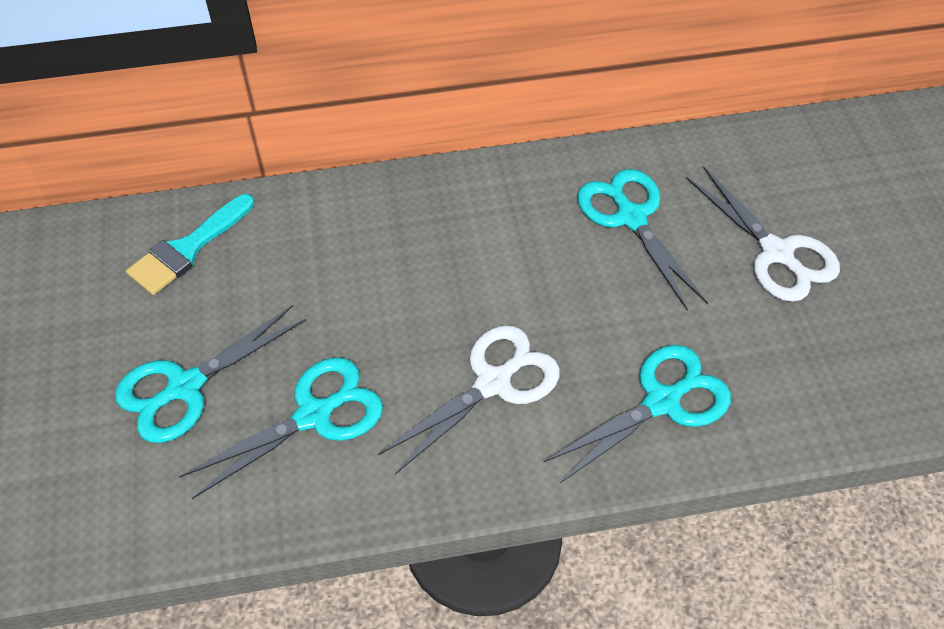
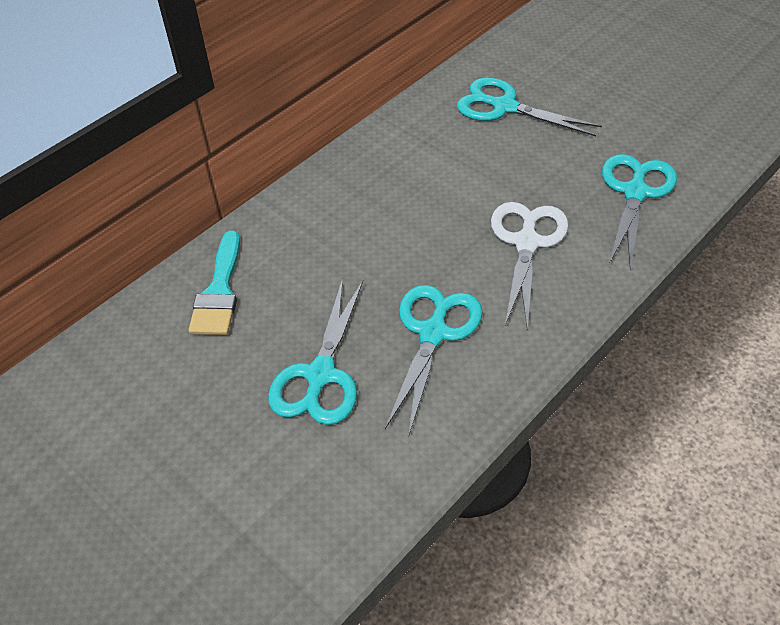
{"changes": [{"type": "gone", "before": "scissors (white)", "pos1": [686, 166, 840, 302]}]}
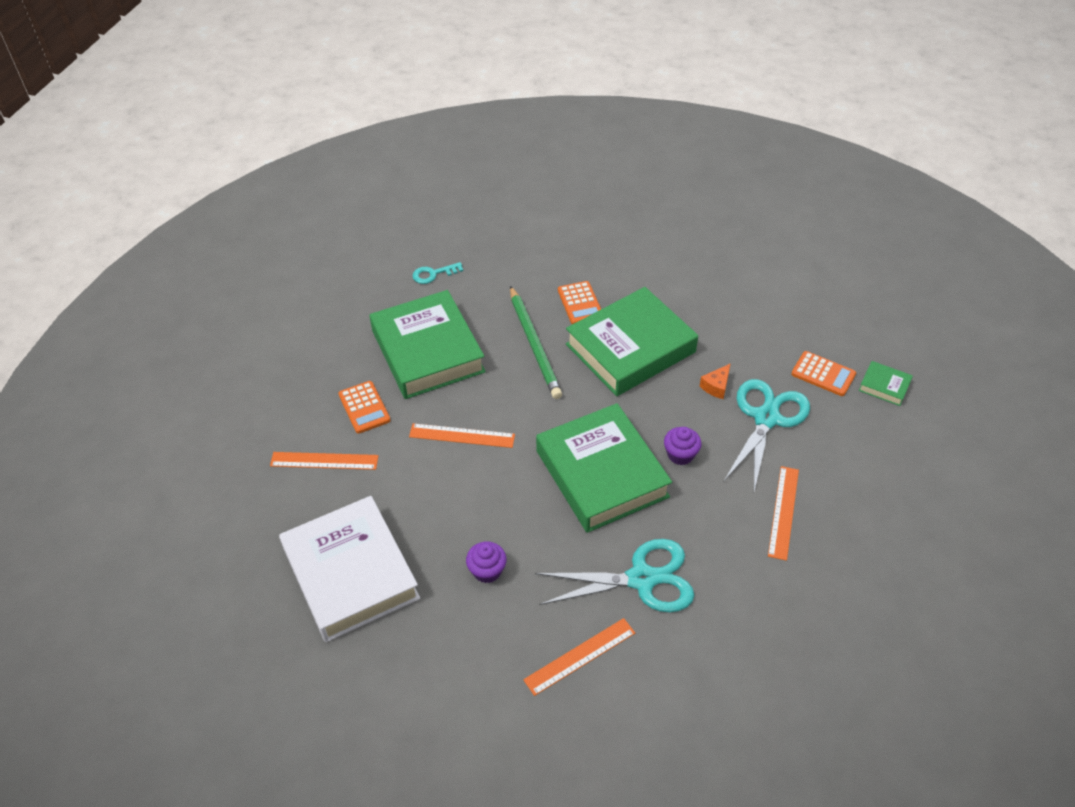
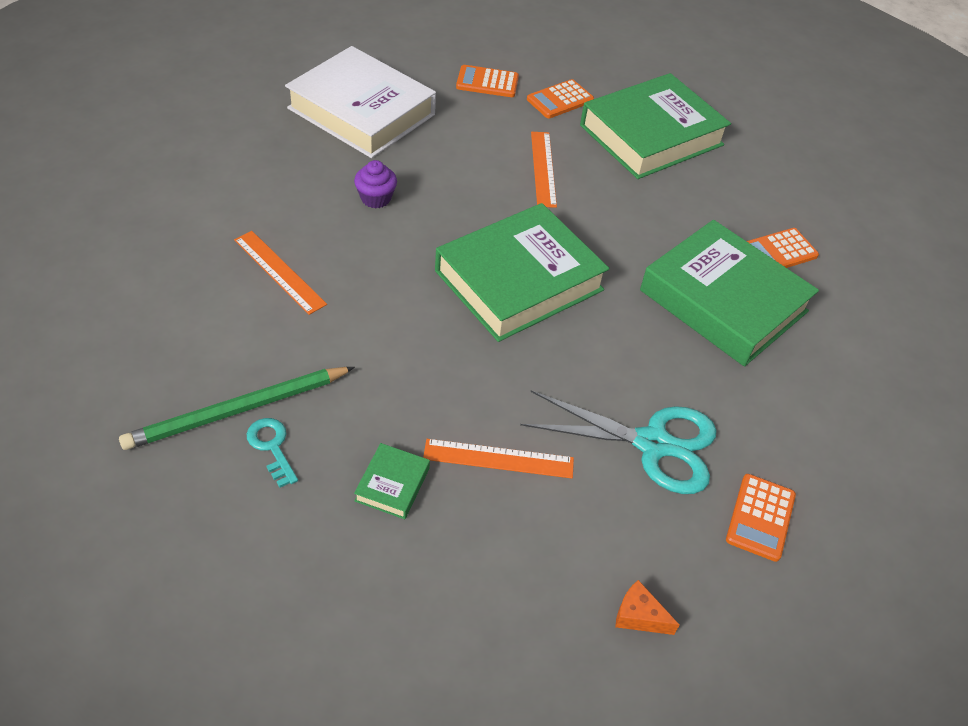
{"changes": [{"type": "shifted", "before": "key (turquoise)", "pos1": [412, 262, 463, 284], "pos2": [247, 418, 298, 488]}, {"type": "shifted", "before": "pencil (green)", "pos1": [510, 286, 562, 399], "pos2": [119, 367, 355, 450]}, {"type": "shifted", "before": "book (green)", "pos1": [859, 361, 913, 406], "pos2": [354, 443, 430, 519]}, {"type": "shifted", "before": "cheese (orange)", "pos1": [700, 363, 731, 399], "pos2": [615, 580, 679, 635]}, {"type": "gone", "before": "cupcake (purple)", "pos1": [664, 427, 701, 465]}, {"type": "swapped", "before": "ruler (orange)", "after": "calculator (orange)", "pos1": [270, 452, 379, 470], "pos2": [456, 65, 519, 97]}, {"type": "rotated", "before": "book (white)", "pos1": [279, 496, 420, 642], "pos2": [285, 46, 436, 158], "turn": 75}, {"type": "gone", "before": "scissors (turquoise)", "pos1": [535, 539, 695, 613]}]}
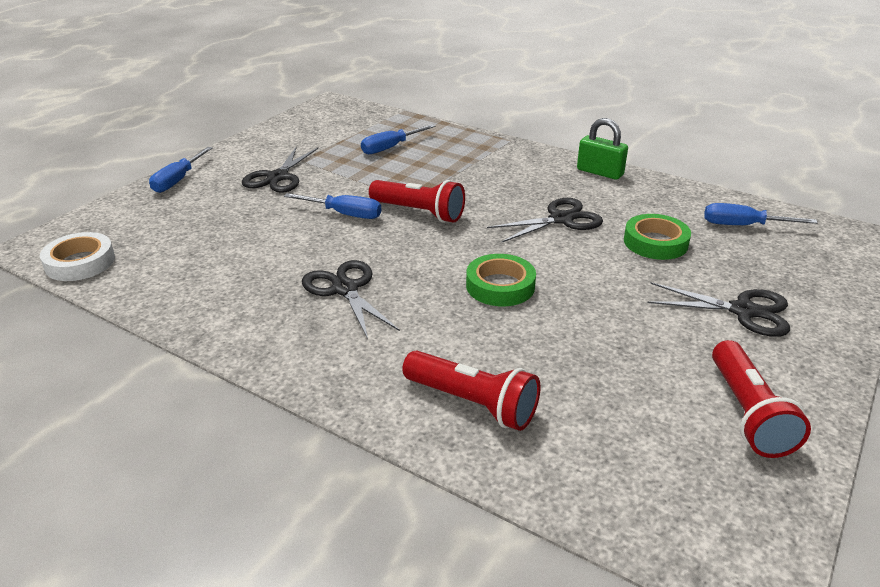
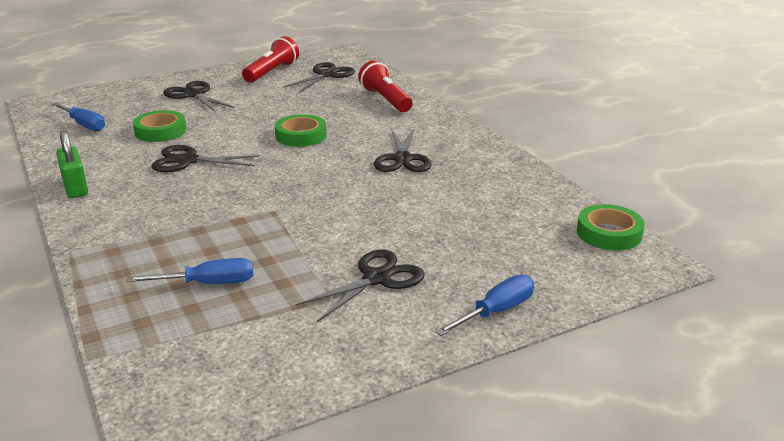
{"changes": [{"type": "gone", "before": "flashlight (red)", "pos1": [369, 180, 465, 223]}, {"type": "gone", "before": "screwdriver (blue)", "pos1": [284, 193, 381, 219]}, {"type": "repainted", "before": "tape (white)", "after": "tape (green)", "pos1": [40, 232, 115, 281], "pos2": [577, 204, 645, 251]}, {"type": "new", "after": "scissors (black)", "pos2": [283, 62, 355, 93]}]}
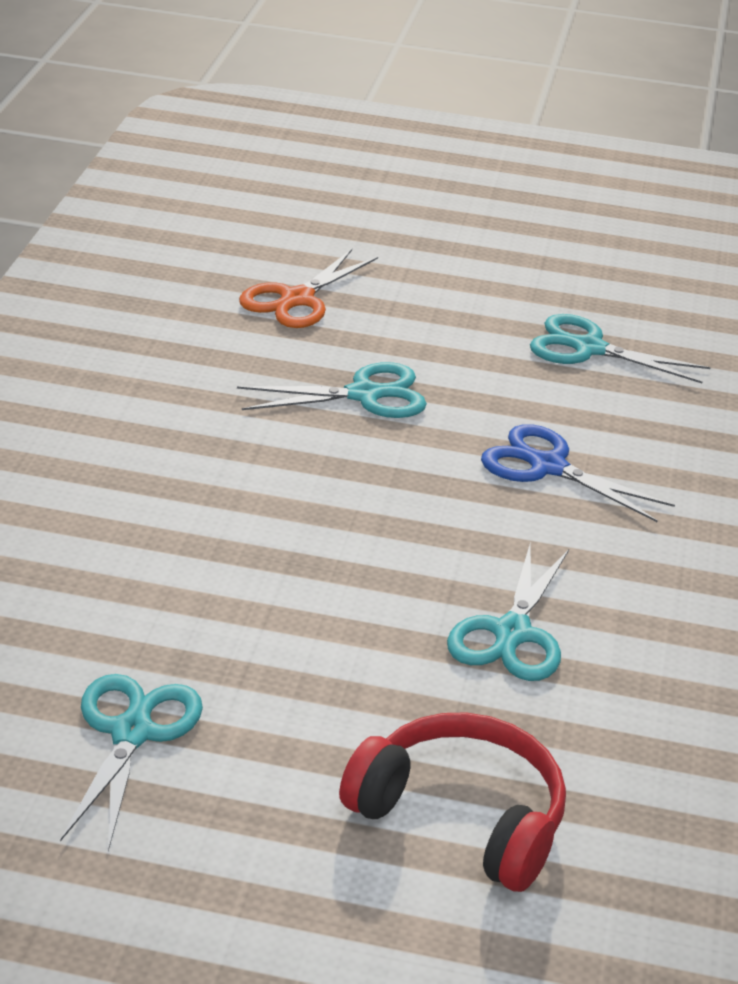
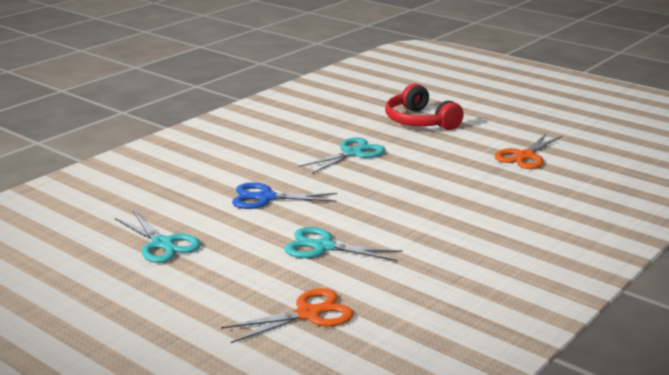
{"changes": [{"type": "rotated", "before": "scissors (blue)", "pos1": [481, 424, 675, 522], "pos2": [232, 183, 337, 209], "turn": 120}, {"type": "repainted", "before": "scissors (turquoise)", "after": "scissors (orange)", "pos1": [60, 674, 203, 851], "pos2": [495, 133, 562, 169]}]}
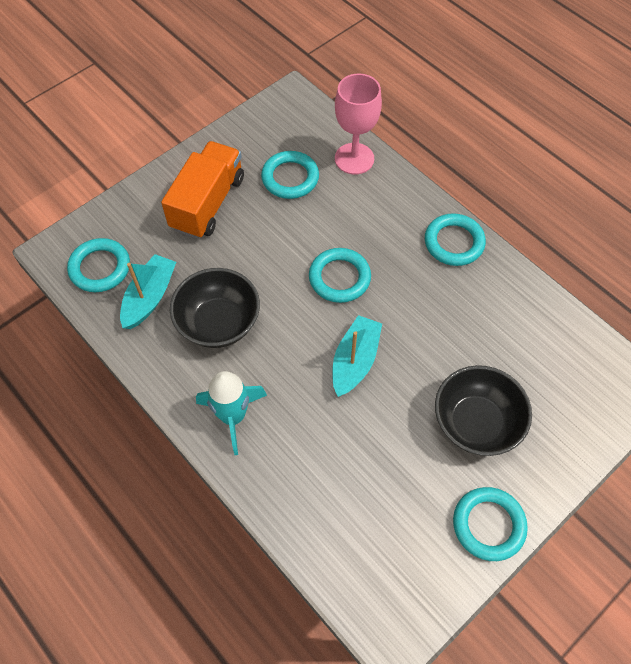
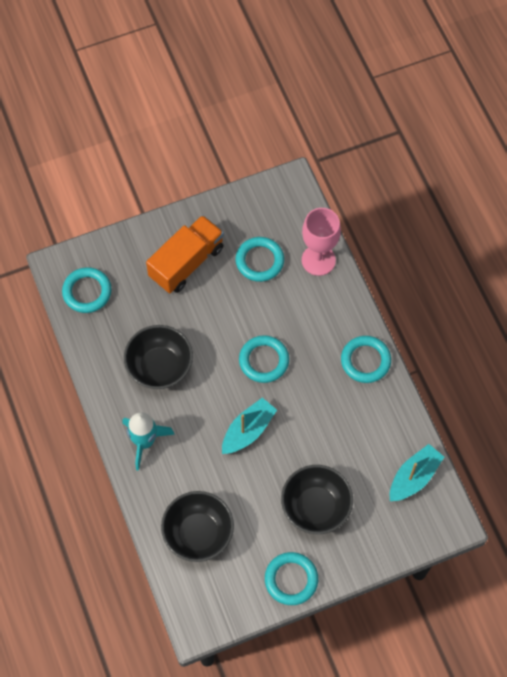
{"changes": [{"type": "shifted", "before": "boat (turquoise)", "pos1": [120, 254, 176, 329], "pos2": [390, 444, 444, 501]}, {"type": "new", "after": "bowl (black)", "pos2": [161, 491, 234, 562]}]}
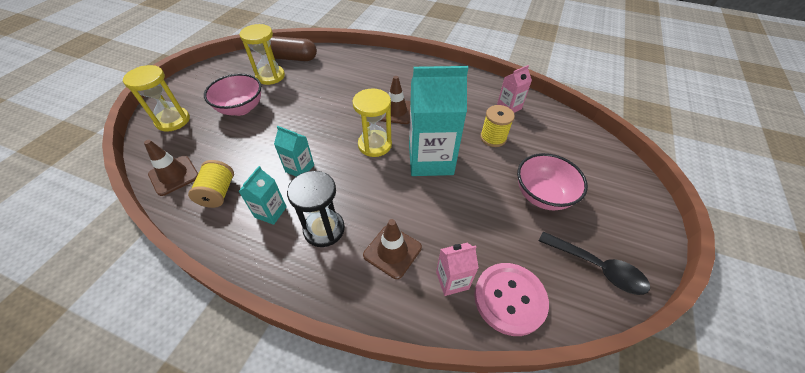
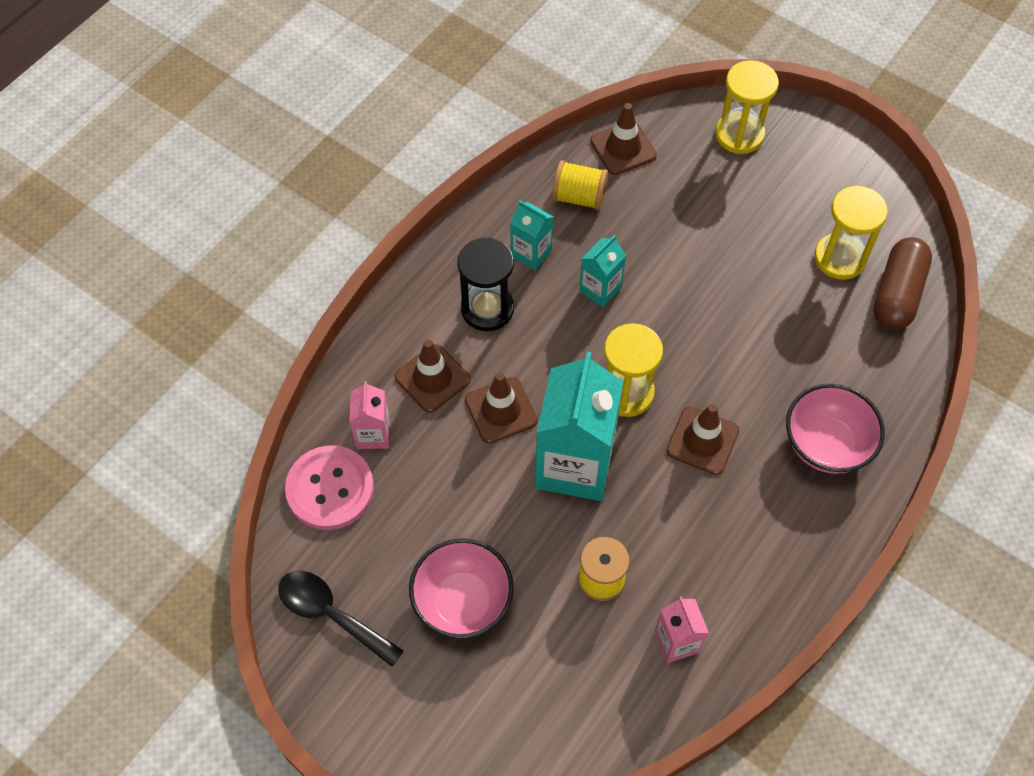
{"changes": [{"type": "shifted", "before": "bowl (pink)", "pos1": [204, 74, 261, 116], "pos2": [786, 384, 885, 474]}, {"type": "rotated", "before": "spoon (black)", "pos1": [539, 231, 650, 295], "pos2": [278, 571, 404, 667], "turn": 75}, {"type": "new", "after": "traffic cone (brown)", "pos2": [465, 373, 537, 443]}]}
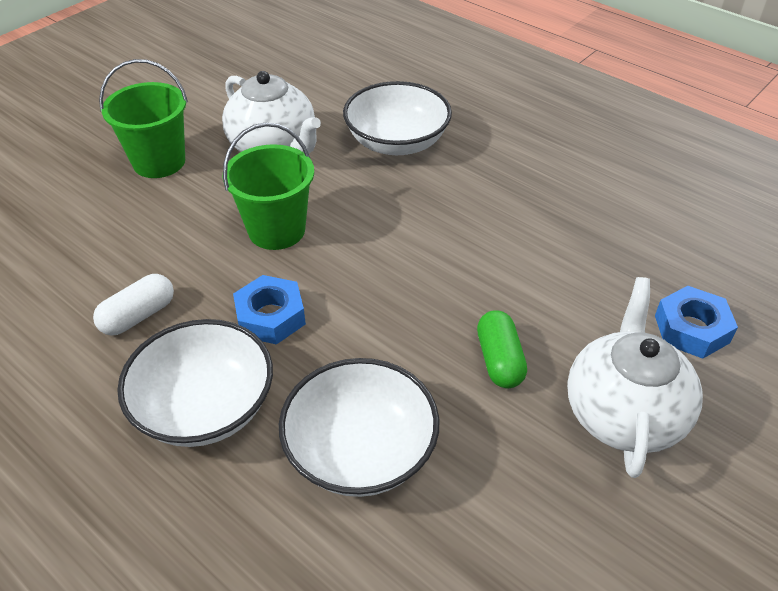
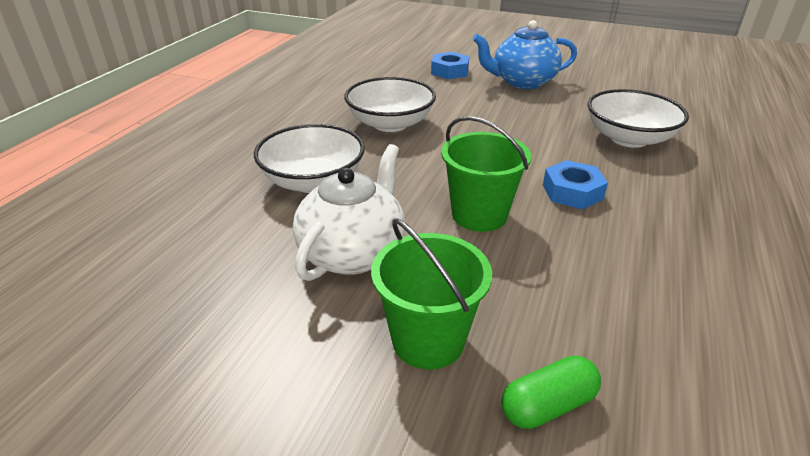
{"changes": [{"type": "gone", "before": "capsule (white)", "pos1": [93, 274, 174, 336]}, {"type": "repainted", "before": "teapot (white)", "after": "teapot (blue)", "pos1": [567, 277, 703, 478], "pos2": [473, 20, 577, 89]}, {"type": "shifted", "before": "capsule (green)", "pos1": [477, 310, 527, 388], "pos2": [501, 356, 601, 429]}, {"type": "shifted", "before": "bowl (white)", "pos1": [117, 319, 273, 447], "pos2": [344, 77, 436, 132]}]}
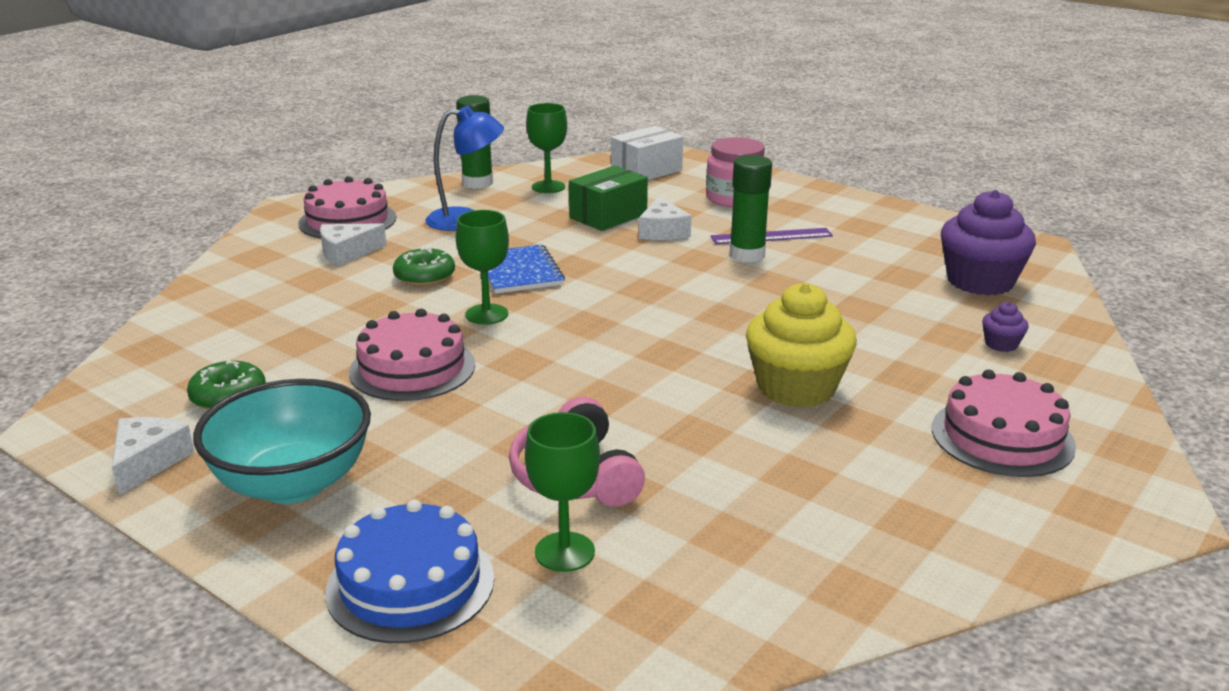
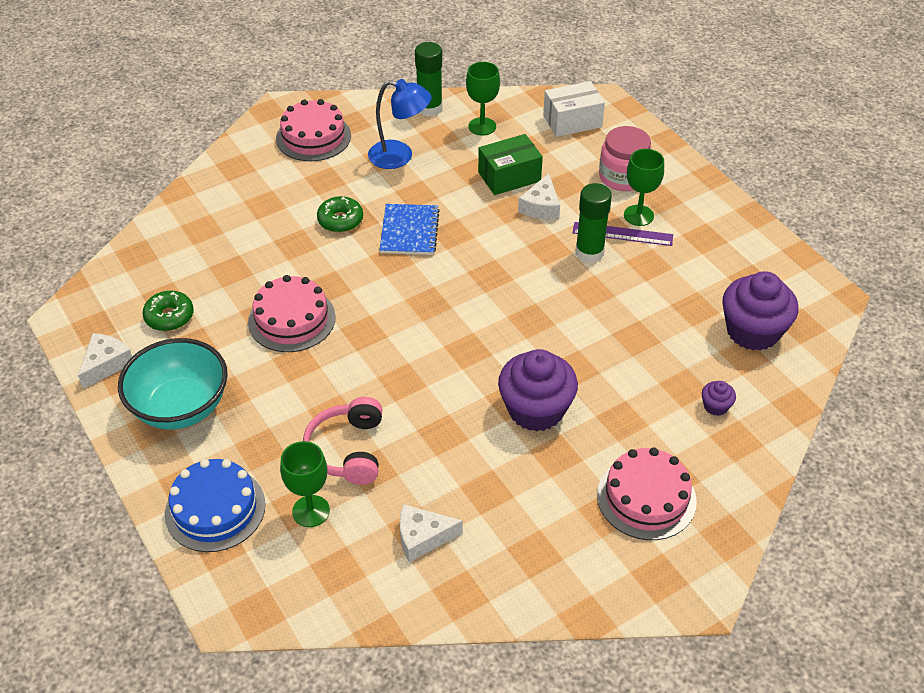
{"changes": [{"type": "shifted", "before": "goblet (green)", "pos1": [456, 210, 509, 324], "pos2": [624, 149, 664, 226]}, {"type": "shifted", "before": "cheese (white)", "pos1": [320, 223, 387, 266], "pos2": [399, 504, 463, 562]}, {"type": "repainted", "before": "cupcake (yellow)", "after": "cupcake (purple)", "pos1": [746, 283, 857, 408], "pos2": [498, 349, 578, 432]}]}
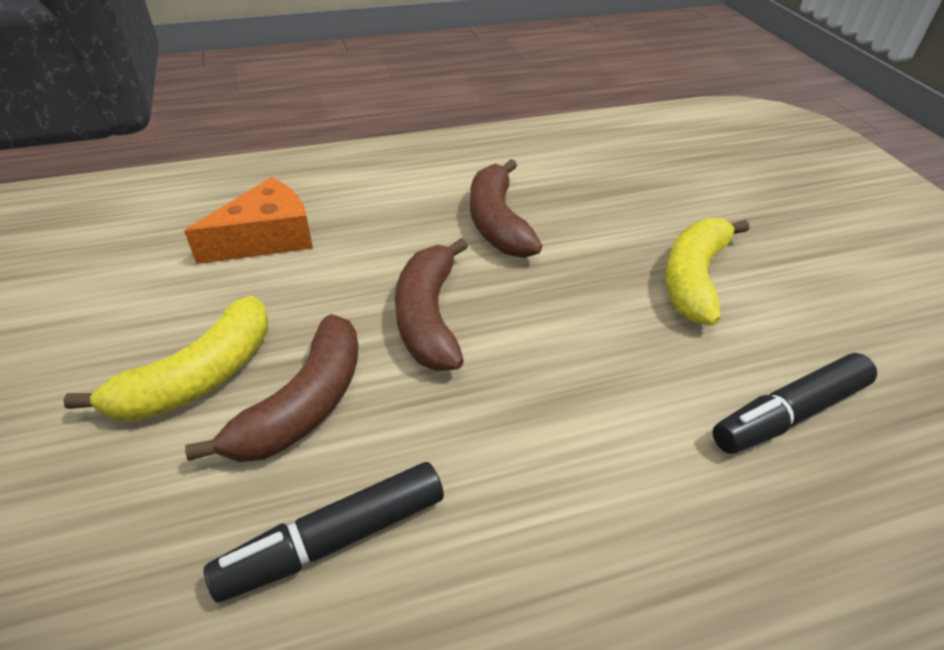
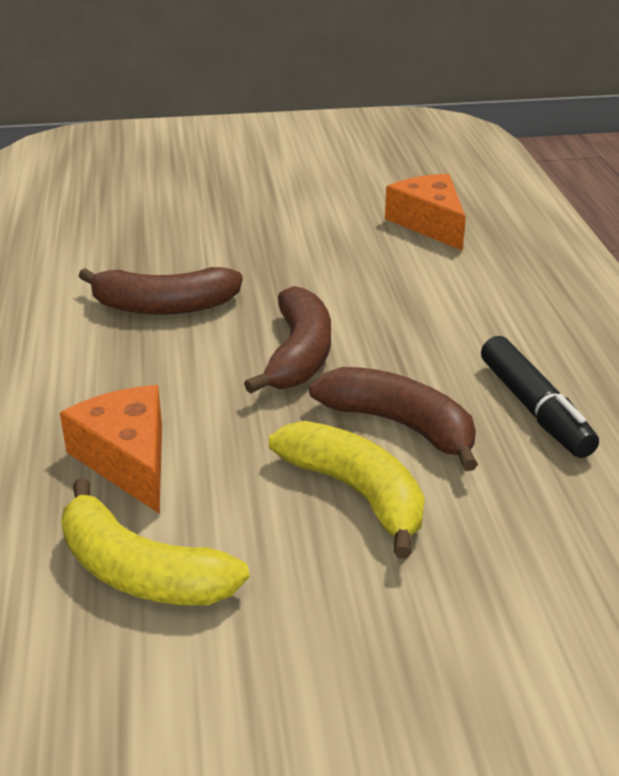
{"changes": [{"type": "shifted", "before": "banana (yellow)", "pos1": [665, 218, 749, 325], "pos2": [61, 478, 249, 605]}, {"type": "rotated", "before": "banana (brown)", "pos1": [395, 238, 468, 371], "pos2": [244, 286, 331, 394], "turn": -90}, {"type": "swapped", "before": "marker (black)", "after": "cheese (orange)", "pos1": [712, 353, 877, 454], "pos2": [385, 174, 466, 251]}]}
